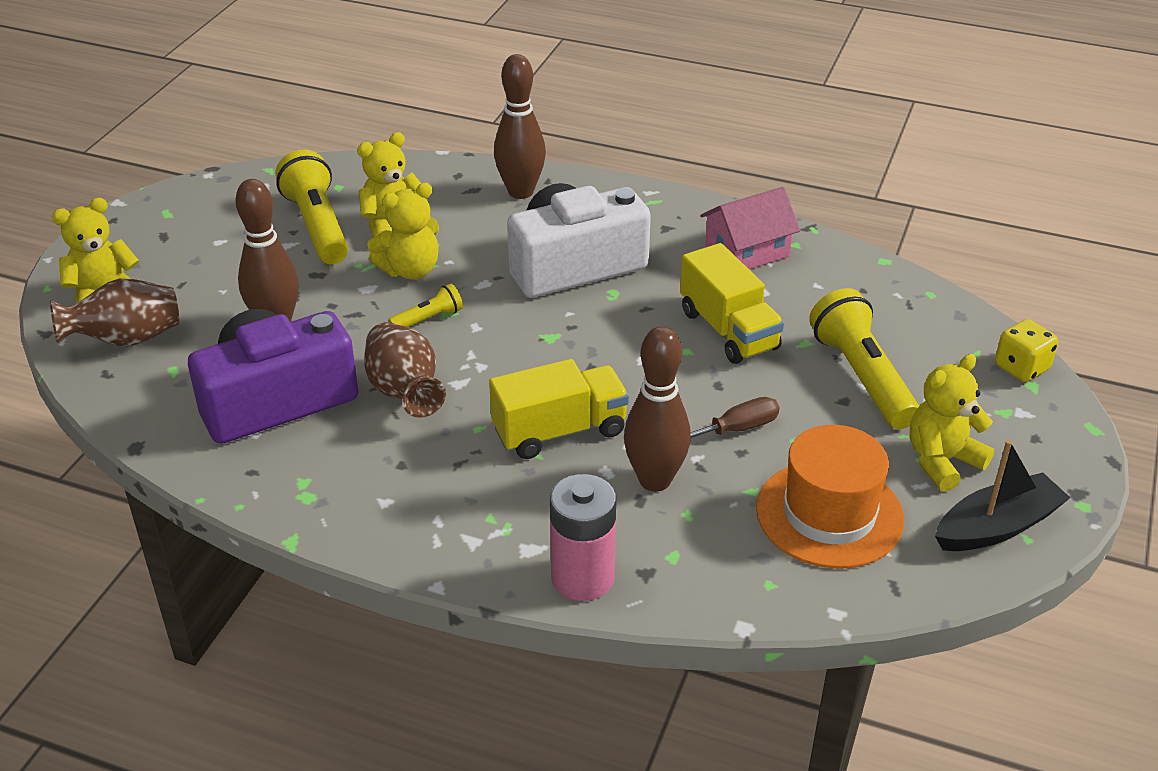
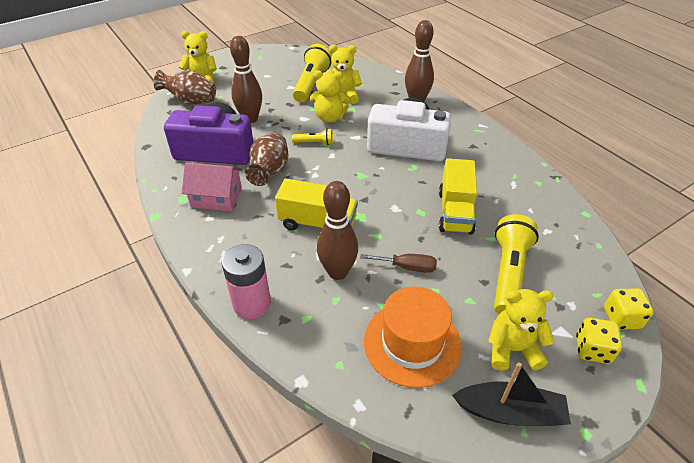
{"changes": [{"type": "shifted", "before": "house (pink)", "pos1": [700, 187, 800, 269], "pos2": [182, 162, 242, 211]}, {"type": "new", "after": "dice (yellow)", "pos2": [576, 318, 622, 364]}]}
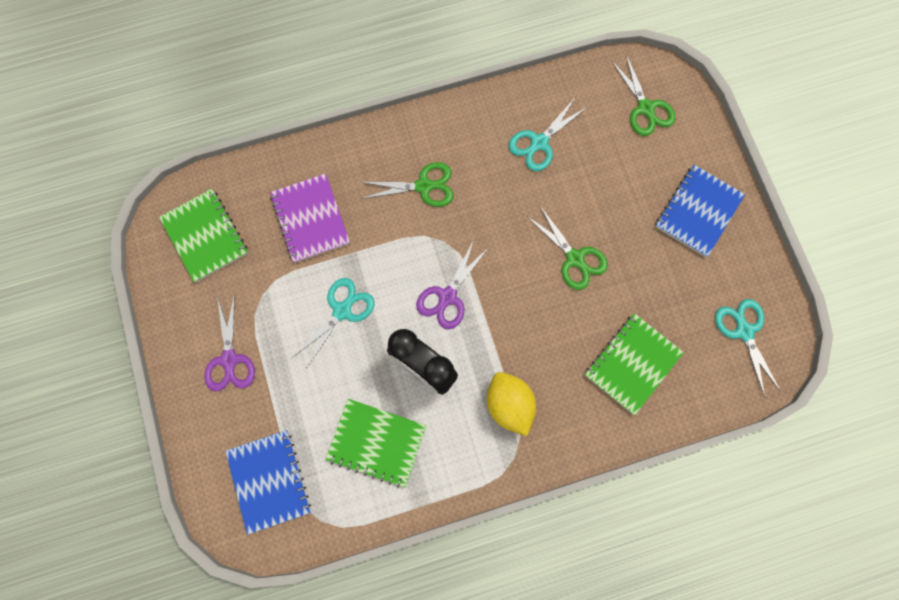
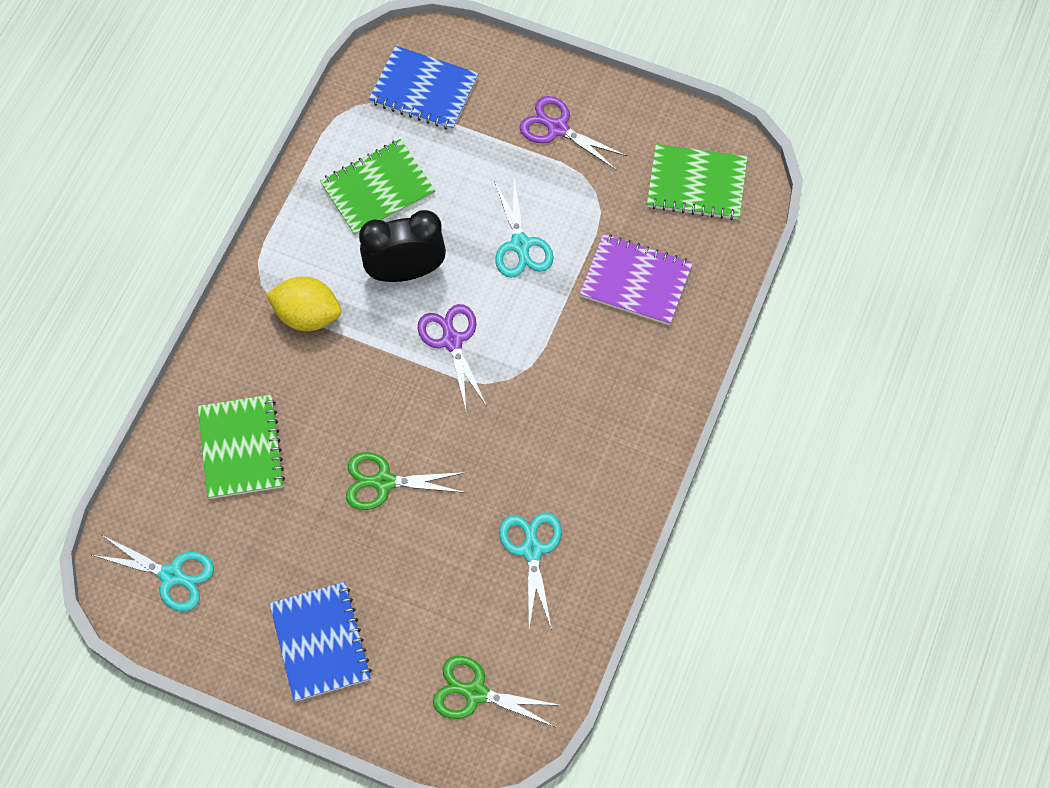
{"changes": [{"type": "gone", "before": "scissors (green)", "pos1": [360, 162, 454, 207]}]}
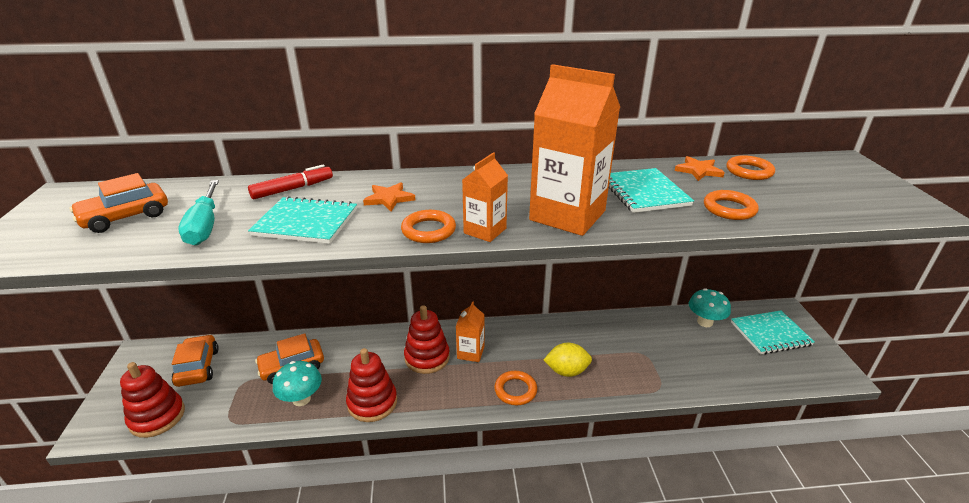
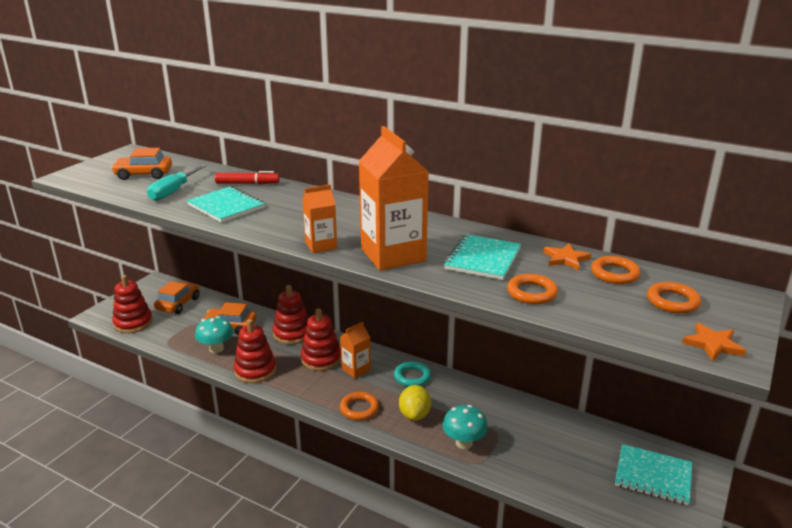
{"changes": [{"type": "shifted", "before": "star (orange)", "pos1": [363, 182, 415, 211], "pos2": [682, 323, 746, 361]}, {"type": "shifted", "before": "ring (orange)", "pos1": [401, 210, 456, 243], "pos2": [647, 282, 701, 314]}, {"type": "shifted", "before": "mushroom (turquoise)", "pos1": [689, 288, 731, 327], "pos2": [442, 405, 488, 449]}, {"type": "rotated", "before": "lemon (yellow)", "pos1": [544, 343, 592, 377], "pos2": [399, 385, 431, 421], "turn": 60}, {"type": "new", "after": "stacking toy (red)", "pos2": [273, 285, 309, 344]}, {"type": "new", "after": "ring (turquoise)", "pos2": [394, 361, 431, 387]}]}
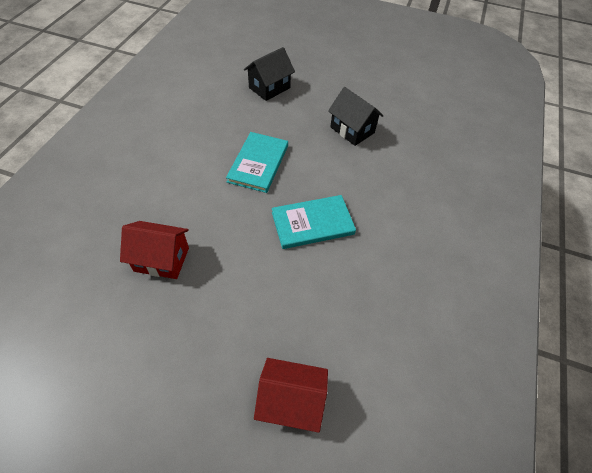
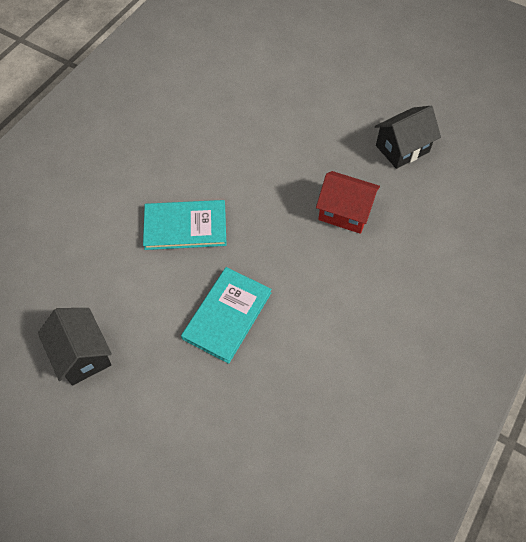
{"changes": [{"type": "shifted", "before": "house (black)", "pos1": [244, 47, 295, 101], "pos2": [375, 106, 441, 169]}, {"type": "gone", "before": "house (red)", "pos1": [254, 358, 328, 433]}]}
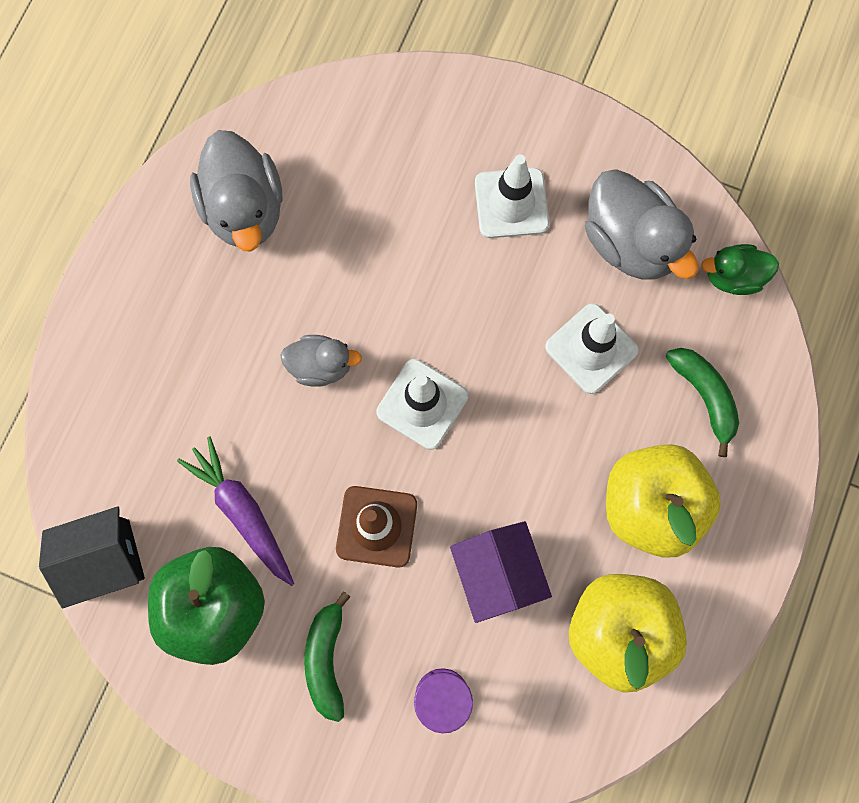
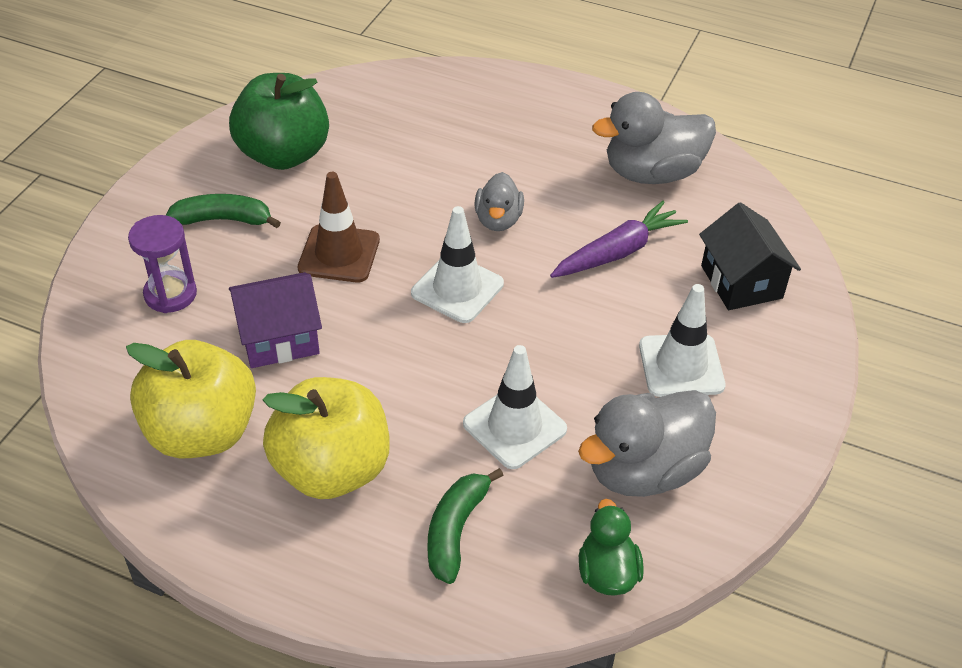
{"changes": [{"type": "rotated", "before": "banana (green)", "pos1": [666, 348, 739, 457], "pos2": [428, 468, 504, 584], "turn": 135}, {"type": "shifted", "before": "carrot (purple)", "pos1": [177, 436, 294, 586], "pos2": [550, 201, 688, 278]}, {"type": "shifted", "before": "house (black)", "pos1": [39, 506, 145, 608], "pos2": [699, 202, 801, 310]}]}
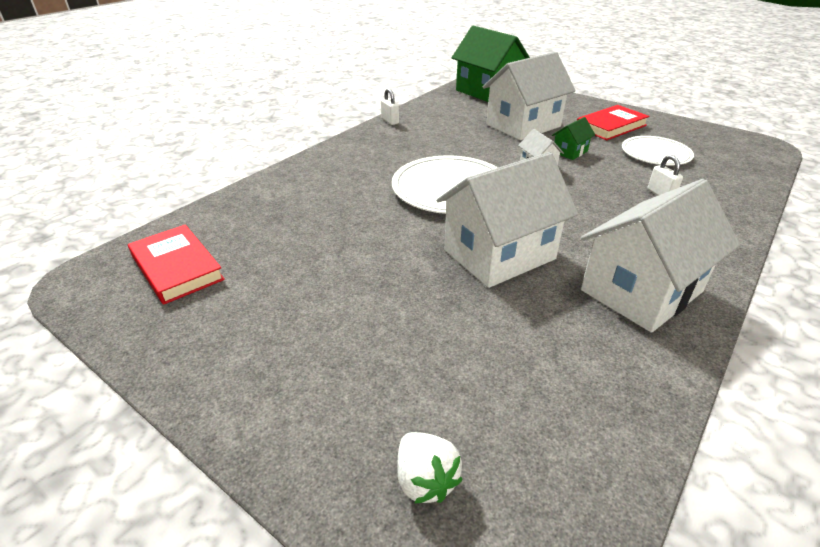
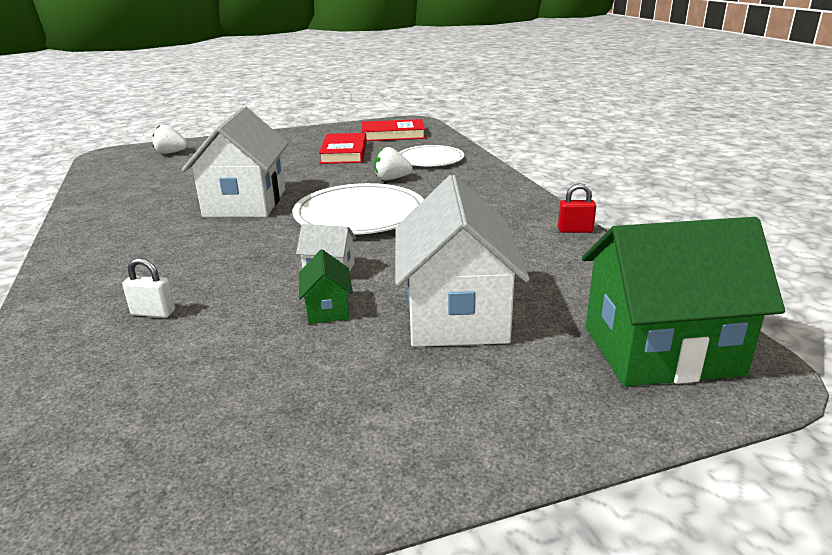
{"changes": [{"type": "repainted", "before": "padlock (white)", "after": "padlock (red)", "pos1": [381, 88, 399, 125], "pos2": [558, 183, 596, 233]}, {"type": "shifted", "before": "book (red)", "pos1": [577, 105, 649, 140], "pos2": [319, 133, 367, 164]}, {"type": "shifted", "before": "plate (white)", "pos1": [622, 136, 694, 165], "pos2": [399, 145, 464, 166]}, {"type": "gone", "before": "house (white)", "pos1": [581, 179, 740, 333]}, {"type": "new", "after": "strawberry (white)", "pos2": [374, 147, 413, 180]}]}
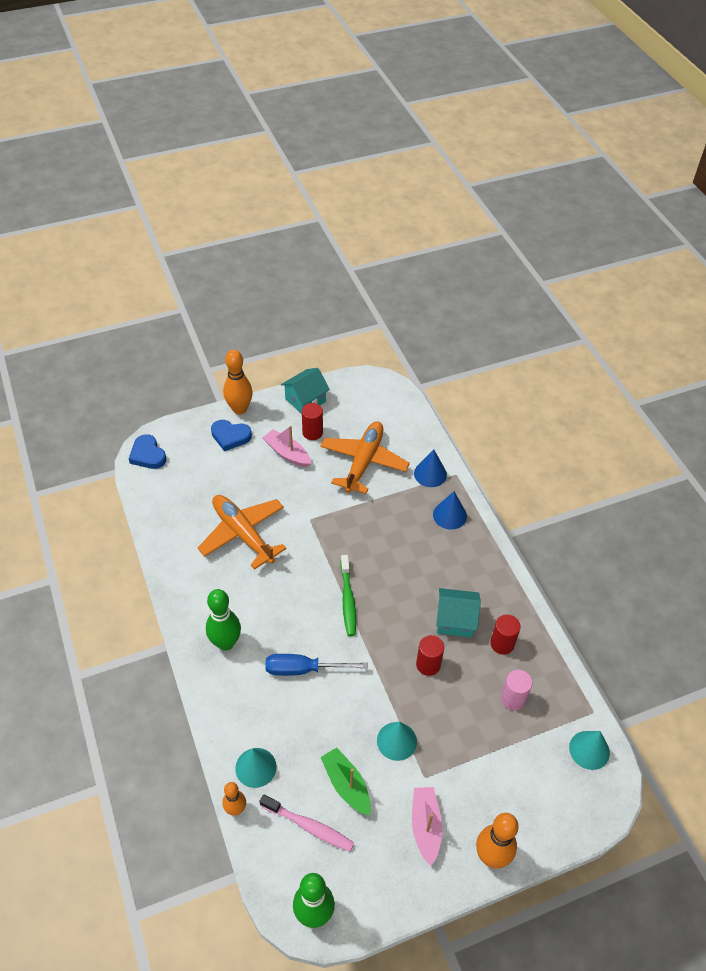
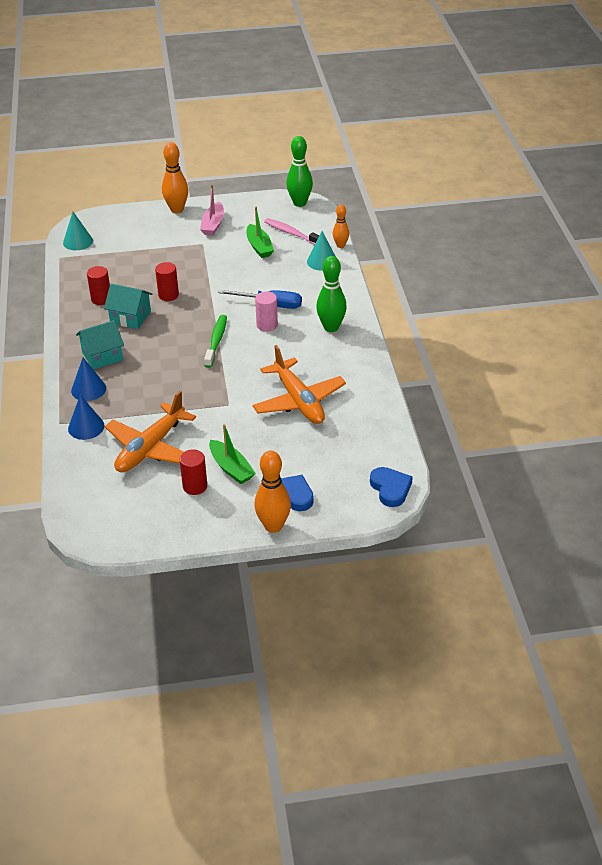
{"changes": [{"type": "shifted", "before": "house (turquoise)", "pos1": [281, 368, 330, 414], "pos2": [76, 320, 124, 370]}, {"type": "repainted", "before": "boat (pink)", "after": "boat (green)", "pos1": [263, 426, 311, 467], "pos2": [209, 424, 256, 484]}, {"type": "shifted", "before": "cylinder (pink)", "pos1": [501, 670, 532, 710], "pos2": [255, 292, 278, 332]}, {"type": "gone", "before": "cone (turquoise)", "pos1": [377, 722, 417, 761]}]}
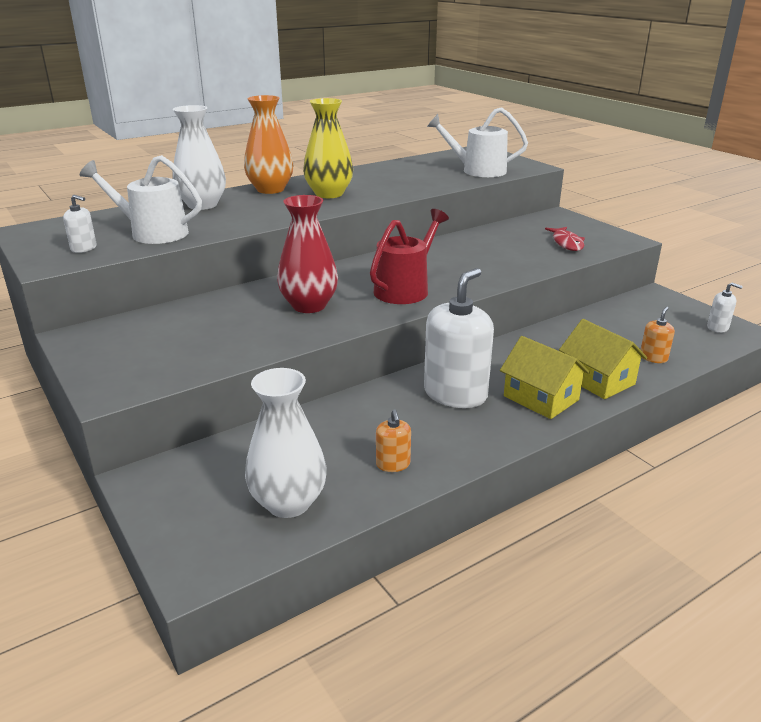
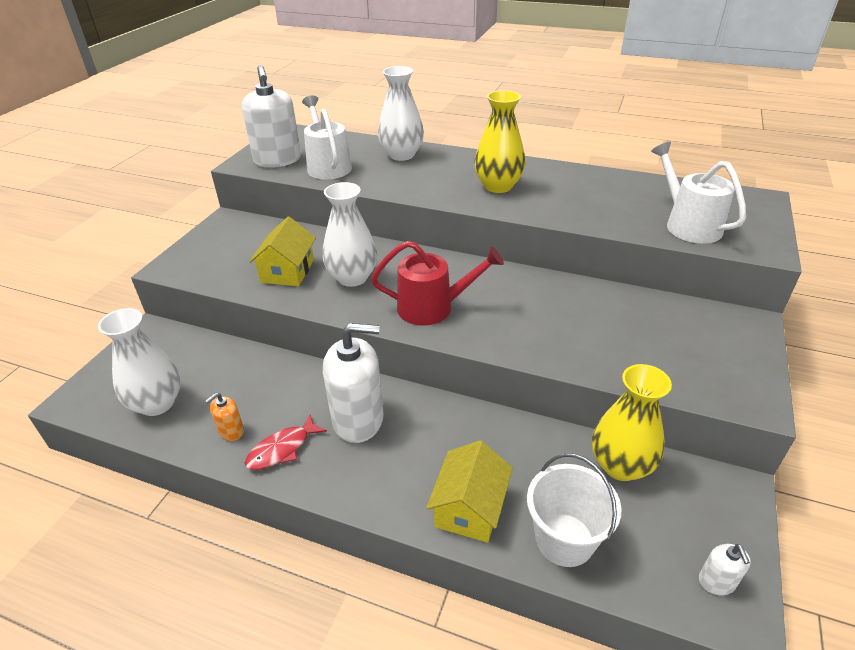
{"changes": [{"type": "gone", "before": "vase (orange)", "pos1": [244, 95, 293, 194]}, {"type": "scaled", "before": "soap dispenser (white)", "pos1": [63, 195, 97, 253], "pos2": [242, 65, 301, 167], "scale": 2.21}, {"type": "repainted", "before": "vase (red)", "after": "vase (white)", "pos1": [277, 195, 338, 313], "pos2": [323, 182, 377, 287]}, {"type": "shifted", "before": "fish (red)", "pos1": [545, 227, 585, 251], "pos2": [245, 414, 327, 470]}, {"type": "swapped", "before": "soap dispenser (orange)", "after": "bucket (white)", "pos1": [641, 307, 675, 363], "pos2": [527, 453, 622, 567]}, {"type": "shifted", "before": "house (yellow)", "pos1": [500, 336, 590, 419], "pos2": [249, 217, 316, 286]}, {"type": "new", "after": "vase (yellow)", "pos2": [592, 364, 672, 481]}]}
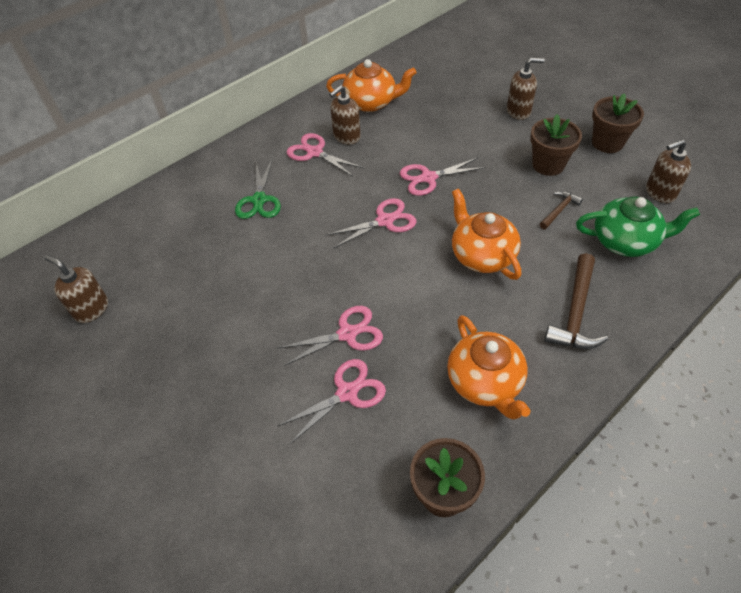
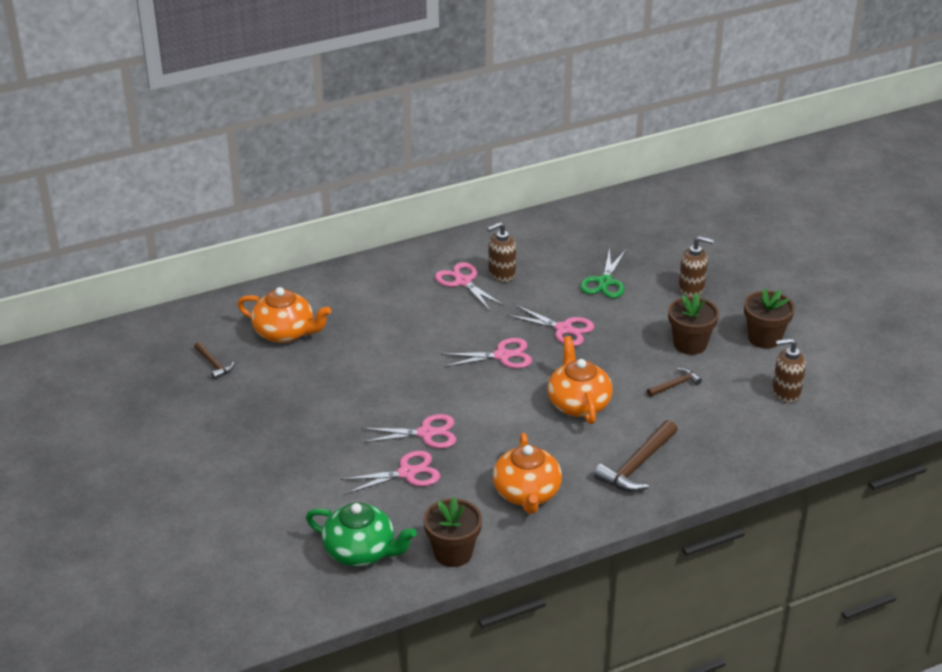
{"changes": [{"type": "shifted", "before": "teapot (orange)", "pos1": [326, 59, 417, 112], "pos2": [237, 287, 331, 343]}, {"type": "rotated", "before": "scissors (pink)", "pos1": [400, 158, 485, 196], "pos2": [507, 305, 594, 346], "turn": -150}, {"type": "shifted", "before": "scissors (green)", "pos1": [235, 160, 281, 219], "pos2": [580, 248, 626, 298]}, {"type": "shifted", "before": "teapot (green)", "pos1": [576, 196, 700, 257], "pos2": [306, 502, 416, 567]}, {"type": "swapped", "before": "soap dispenser (brown)", "after": "hammer (brown)", "pos1": [45, 255, 108, 323], "pos2": [194, 342, 235, 380]}]}
